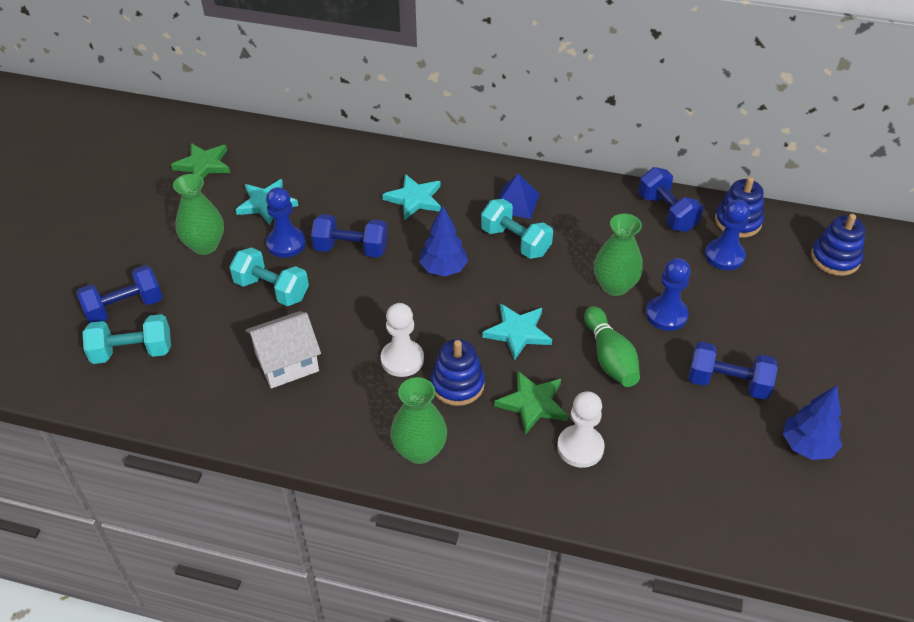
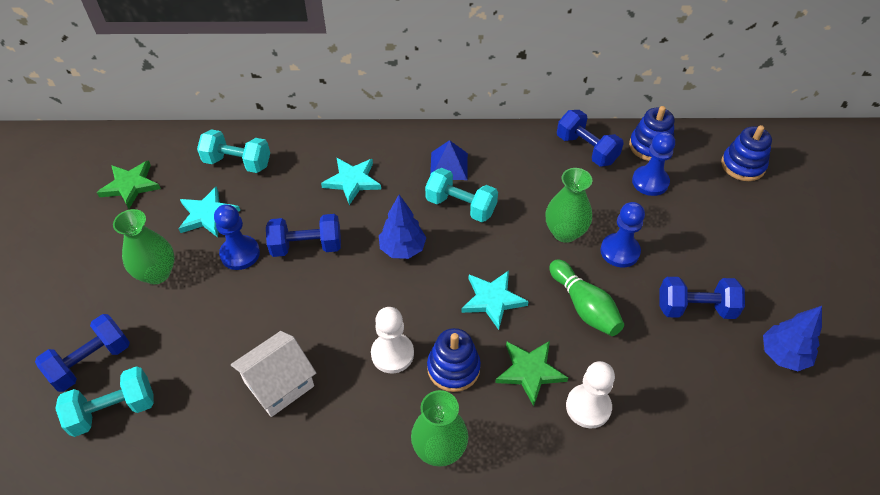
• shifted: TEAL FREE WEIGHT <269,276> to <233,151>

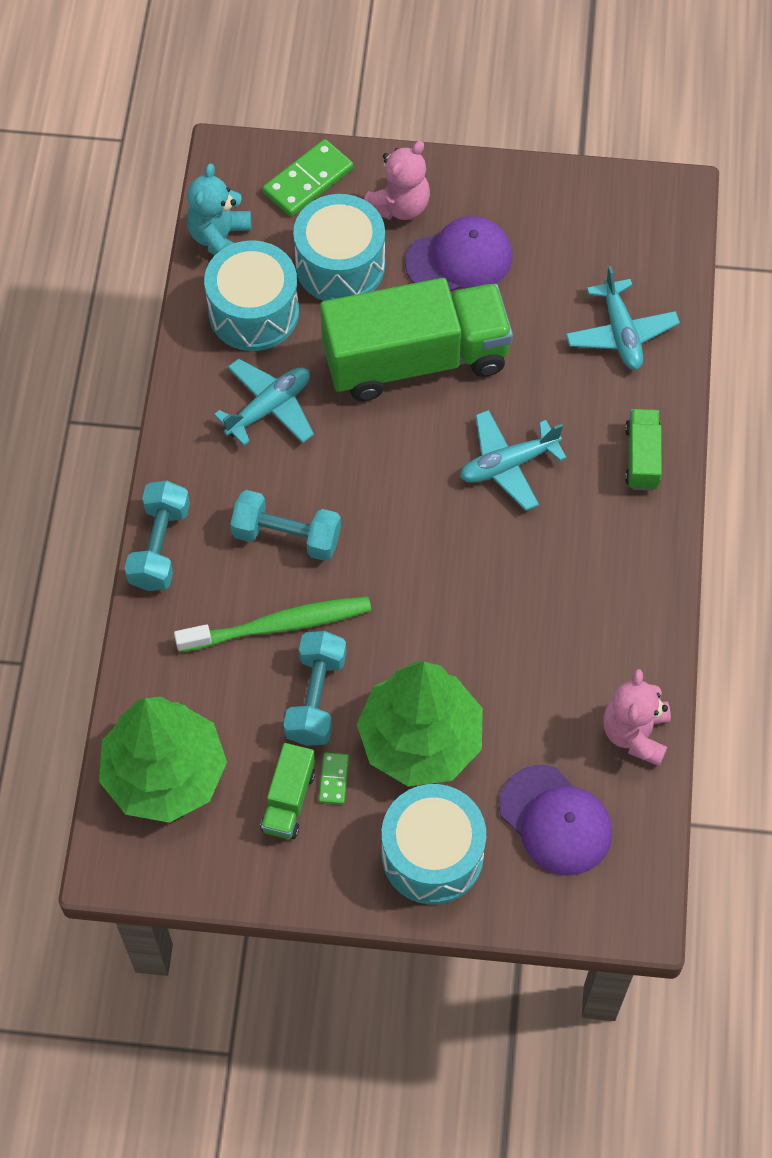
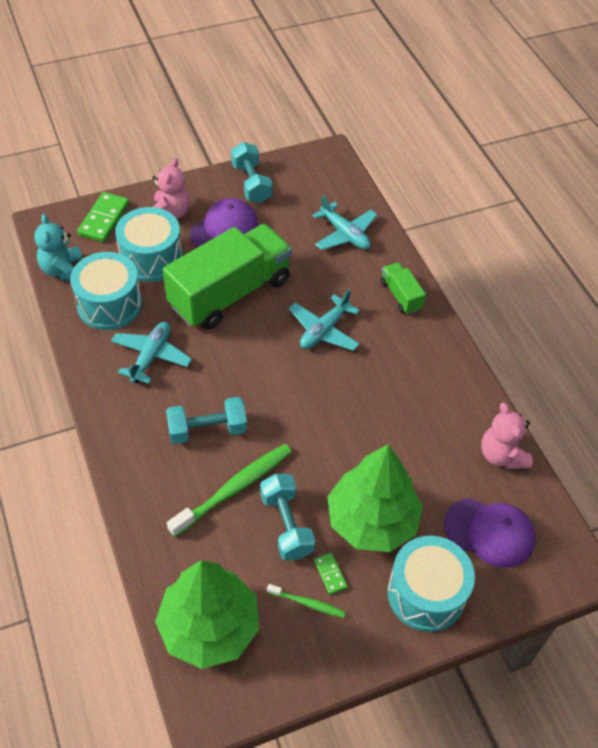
• shifted: TEAL FREE WEIGHT <157,536> to <251,172>
• swapped: EMERALD LORRY <287,791> to EMERALD TOOTH BRUSH <306,601>

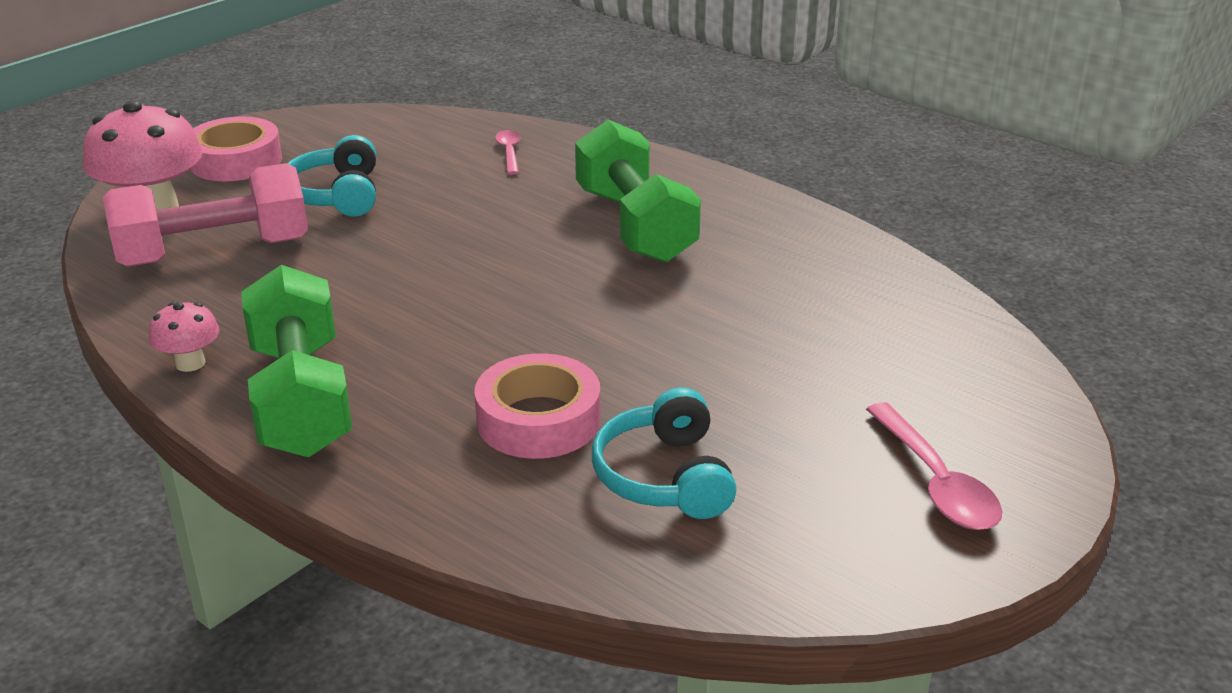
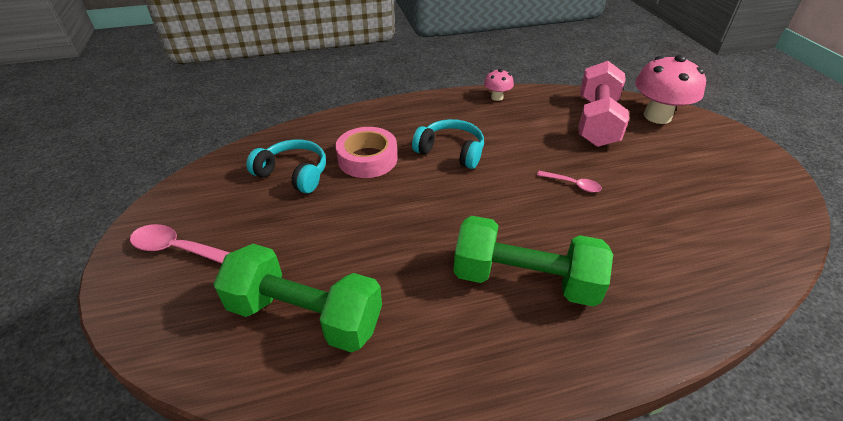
• gone: ROSY ROLL OF TAPE <236,148>
• shifted: ROSY TABLESPOON <508,152> to <569,181>
• shifted: TEAL HEADPHONES <331,176> to <448,144>
• shifted: EMERALD FREE WEIGHT <296,361> to <297,298>

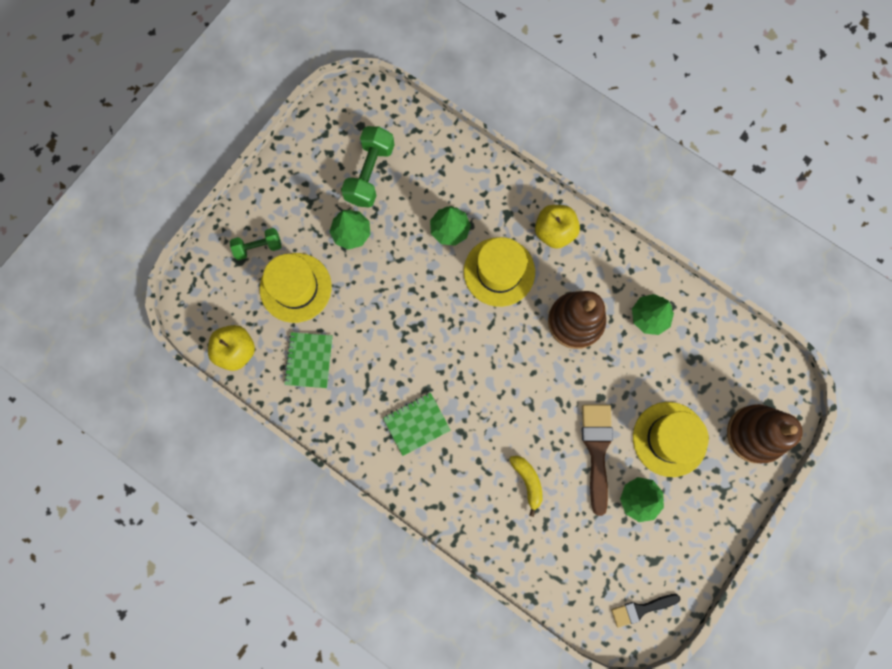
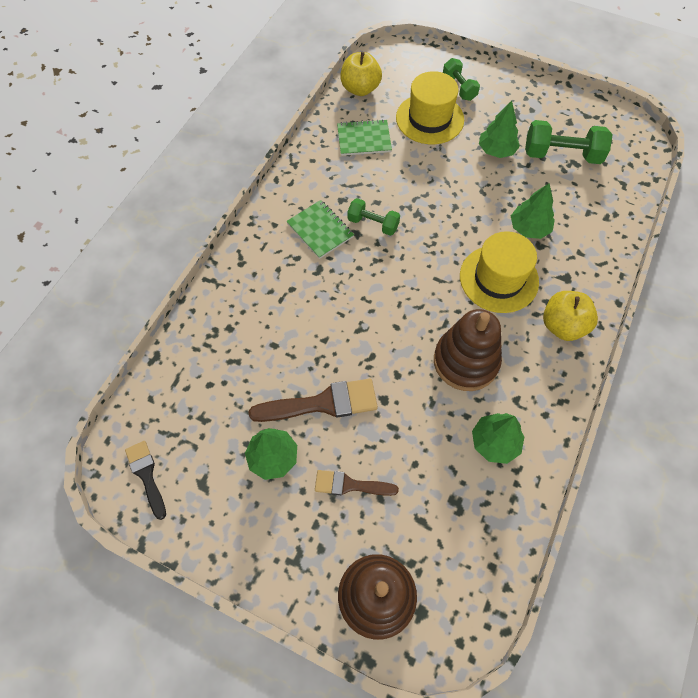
• swapped: YELLOW TOP HAT <671,439> to RUSSET BRUSH <357,483>
• gone: YELLOW BANANA FRUIT <525,486>
• new: EMERALD FREE WEIGHT <373,217>

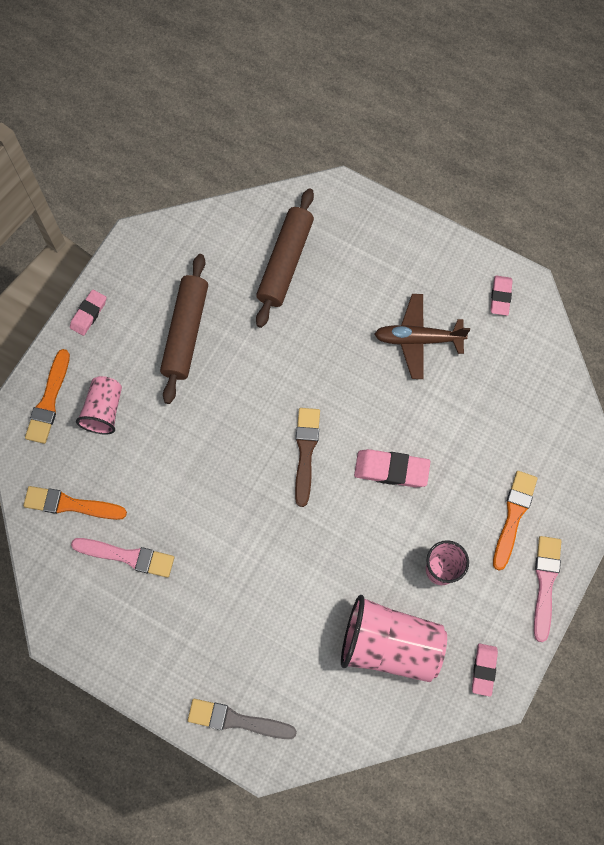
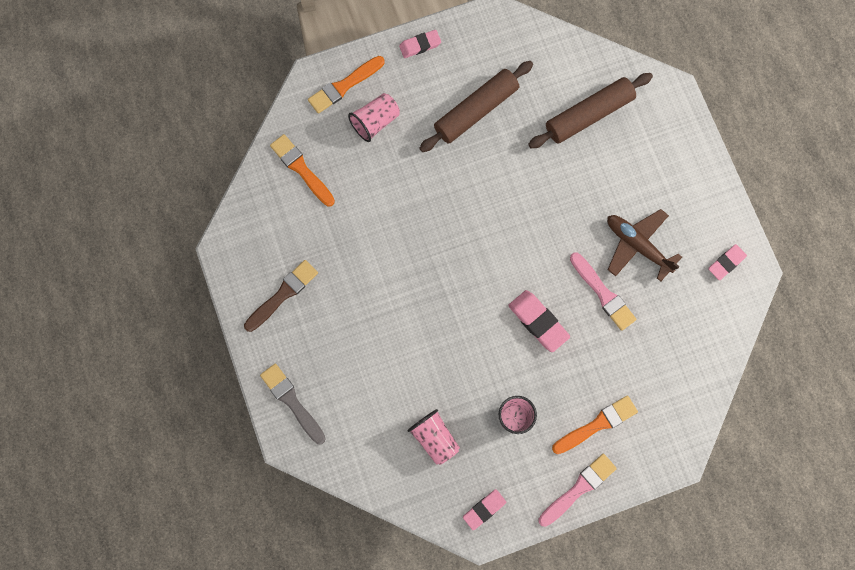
• shifted: RUSSET BRUSH <307,457> to <281,296>
• shifted: ROSY BRUSH <122,558> to <603,291>
• scaled: ROSY CUP <394,638> = <433,437> x0.58

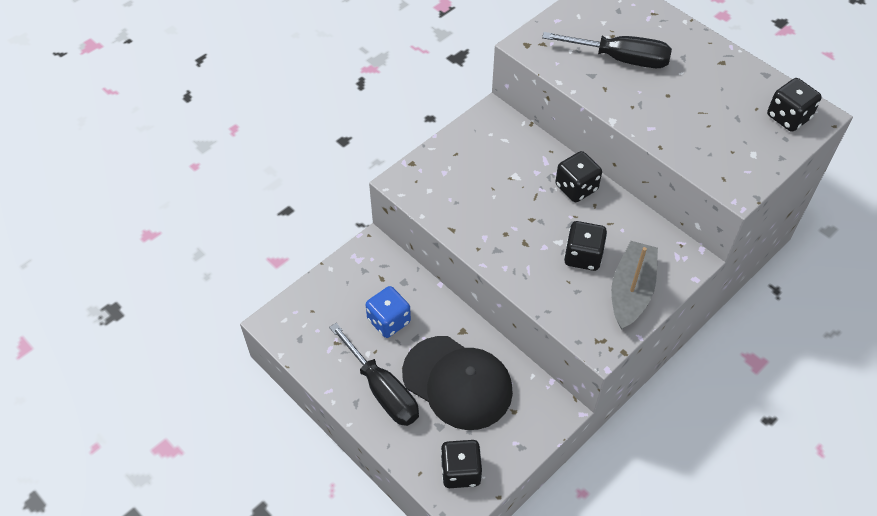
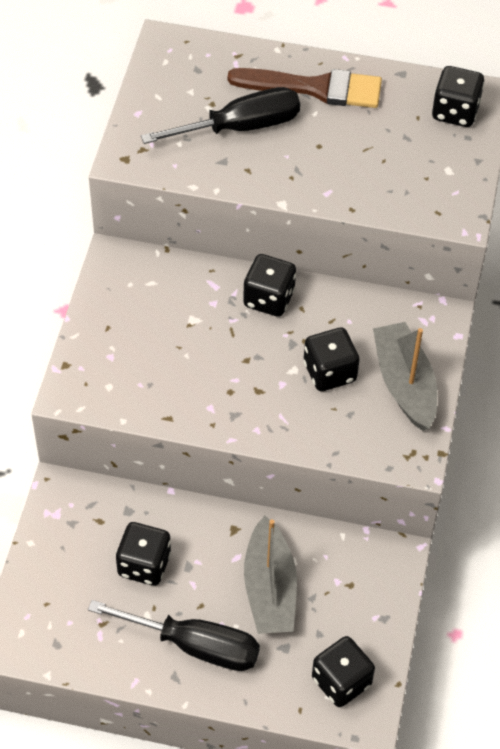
• repainted: COBALT GAME DIE <388,312> to BLACK GAME DIE <143,554>
• swapped: BLACK BASEBALL CAP <457,383> to GREY BOAT <270,575>
• new: RUSSET BRUSH <305,88>

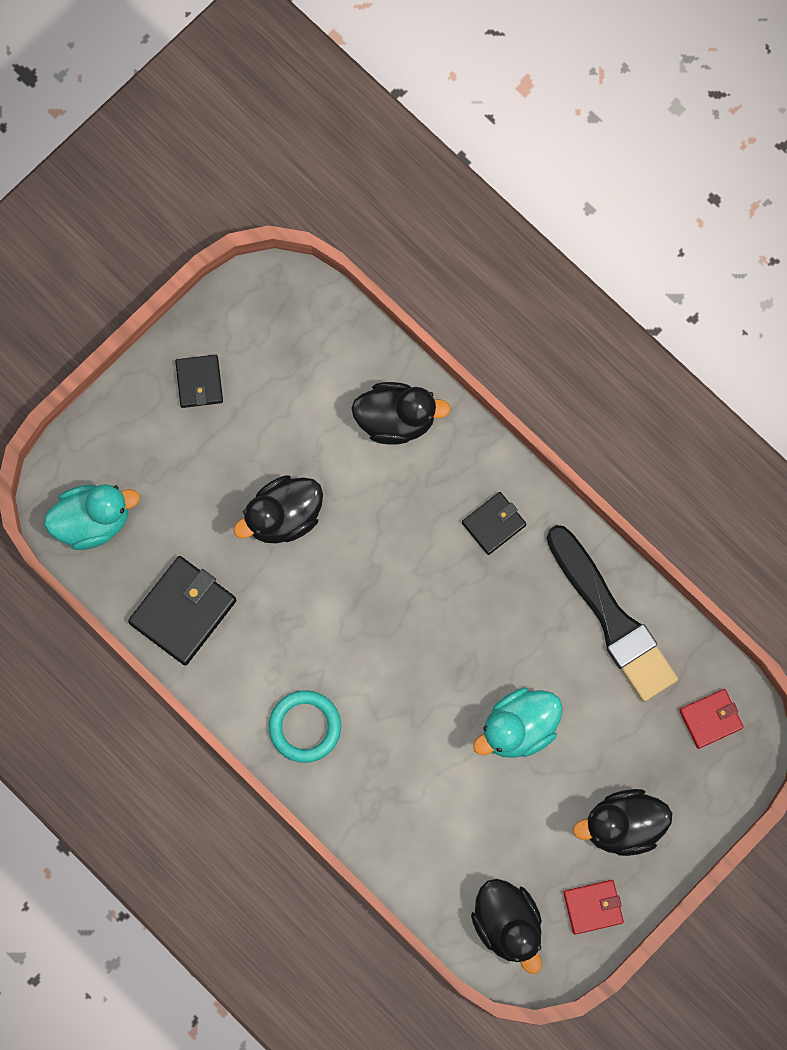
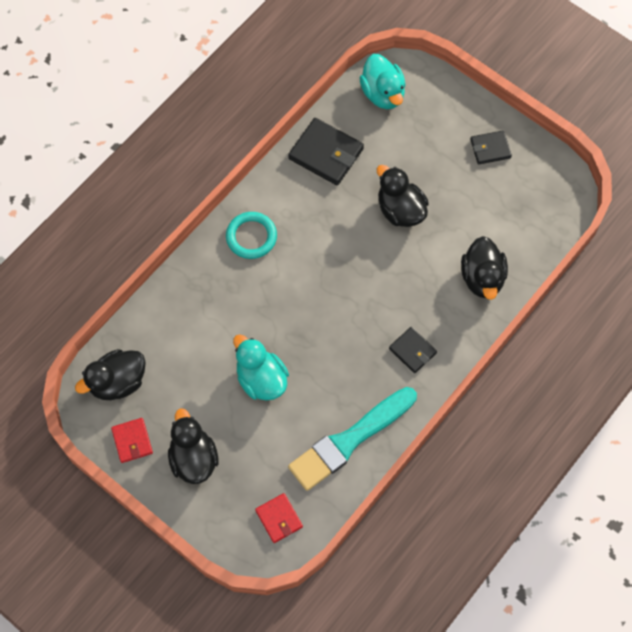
• repainted: BLACK BRUSH <612,613> to TEAL BRUSH <352,439>

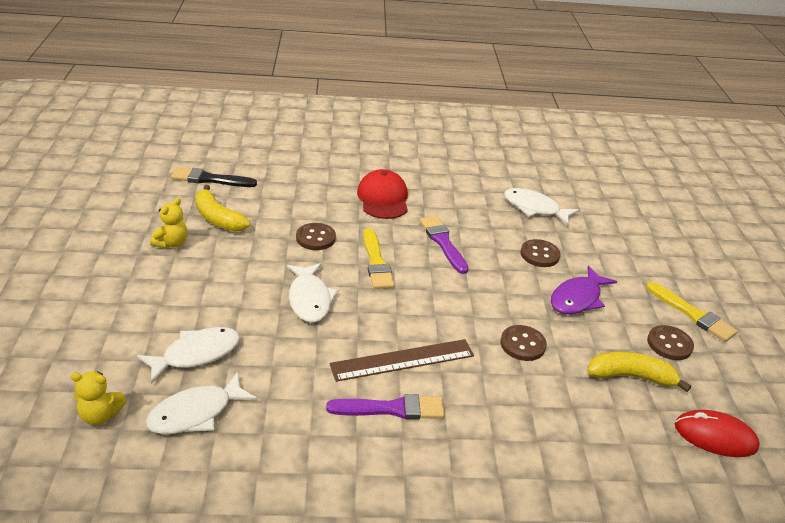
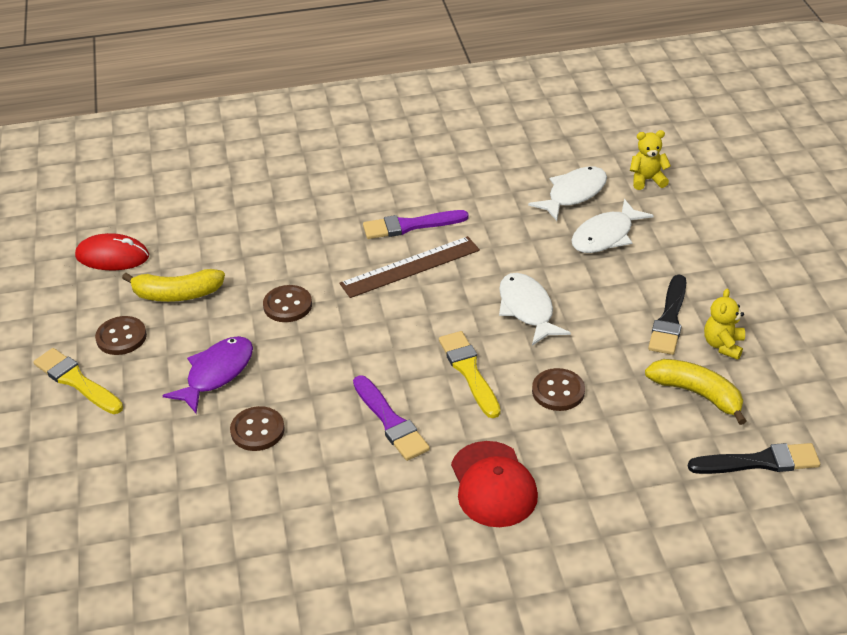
• gone: PURE WHITE FISH FIGURE <541,207>
• new: BLACK BRUSH <667,315>

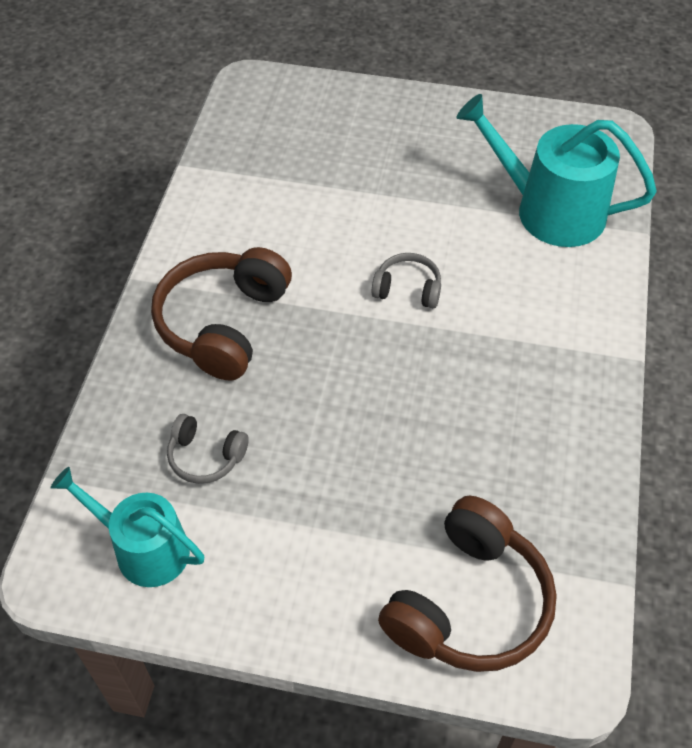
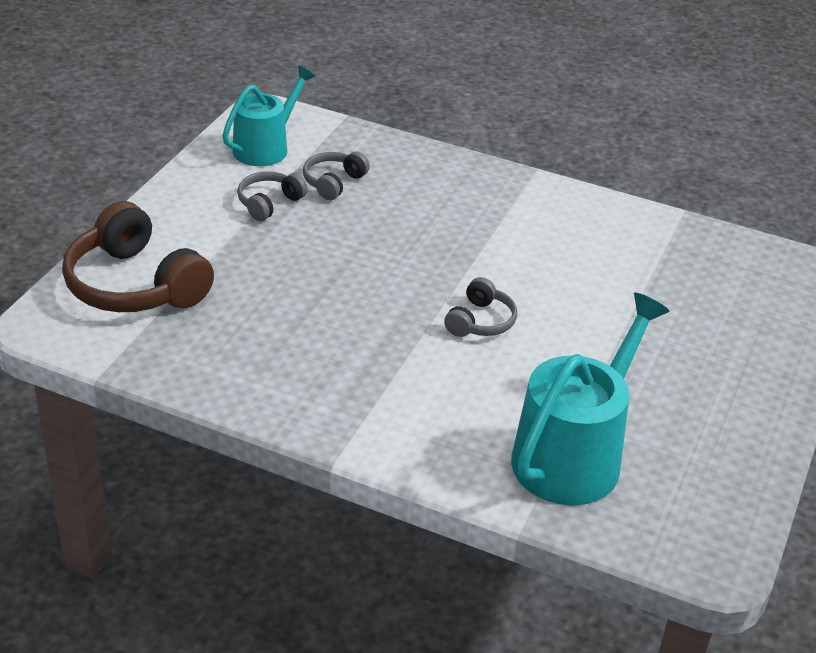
• gone: RUSSET HEADPHONES <221,313>
• new: GREY HEADPHONES <272,196>

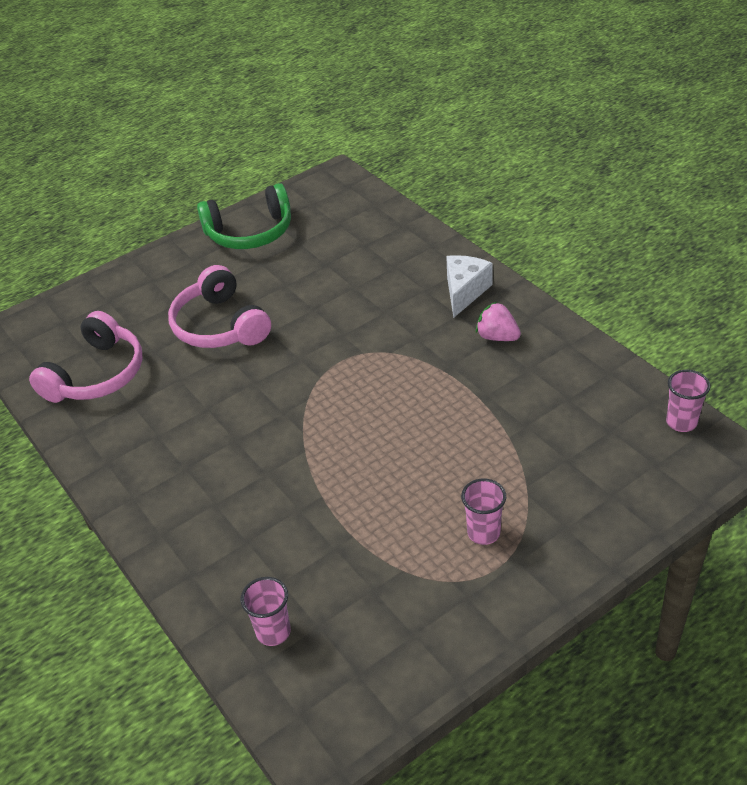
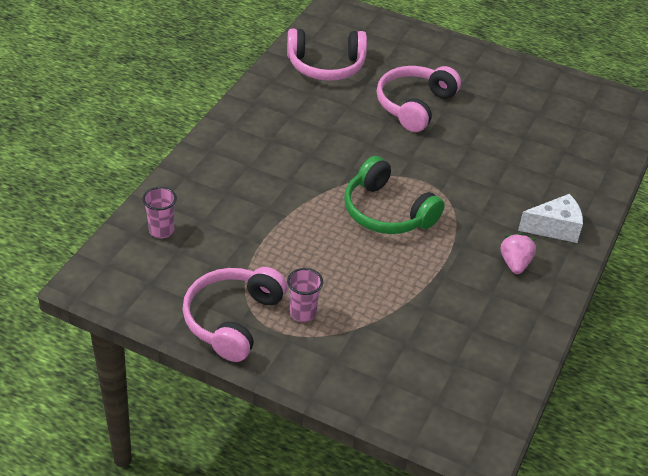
• shifted: EMERALD HEADPHONES <244,216> to <394,195>
• gone: ROSY CUP <688,401>
• new: ROSY HEADPHONES <235,314>

